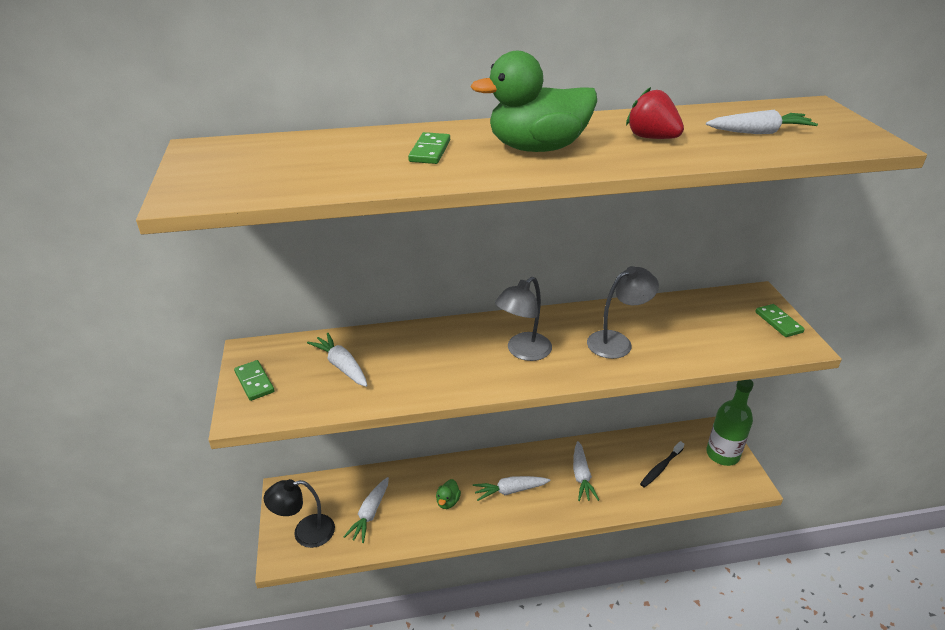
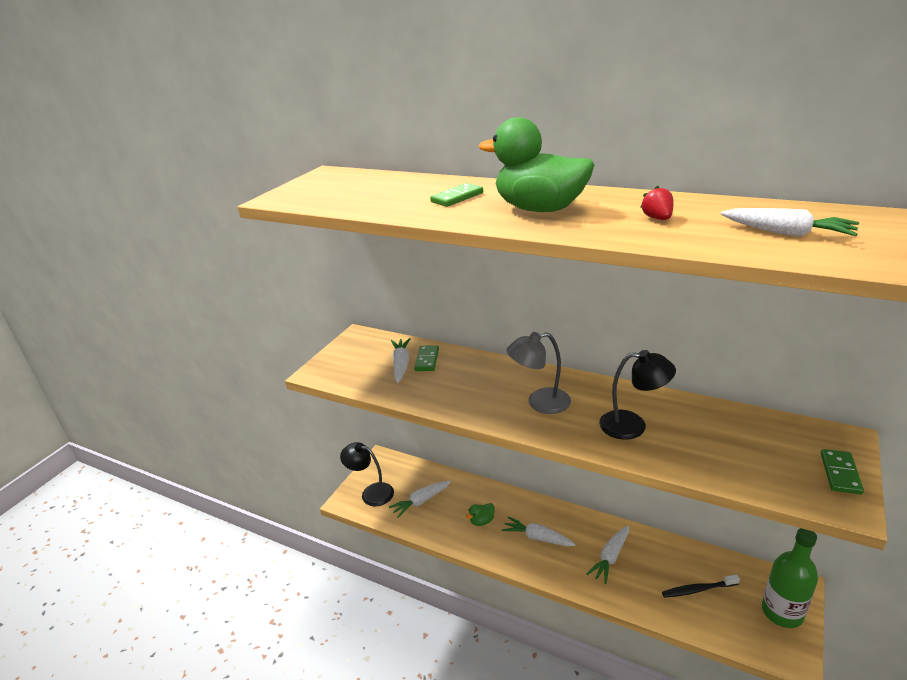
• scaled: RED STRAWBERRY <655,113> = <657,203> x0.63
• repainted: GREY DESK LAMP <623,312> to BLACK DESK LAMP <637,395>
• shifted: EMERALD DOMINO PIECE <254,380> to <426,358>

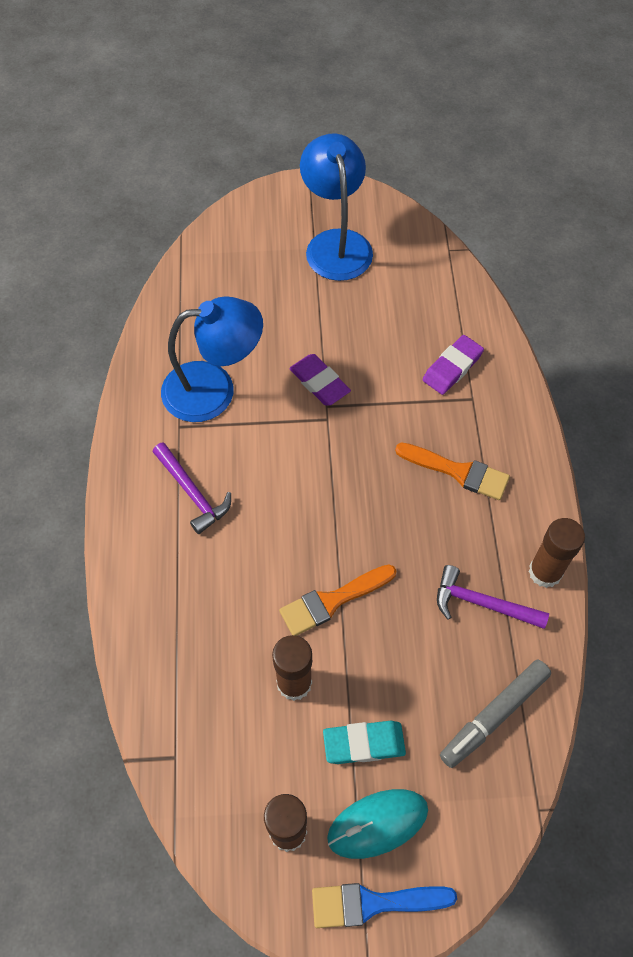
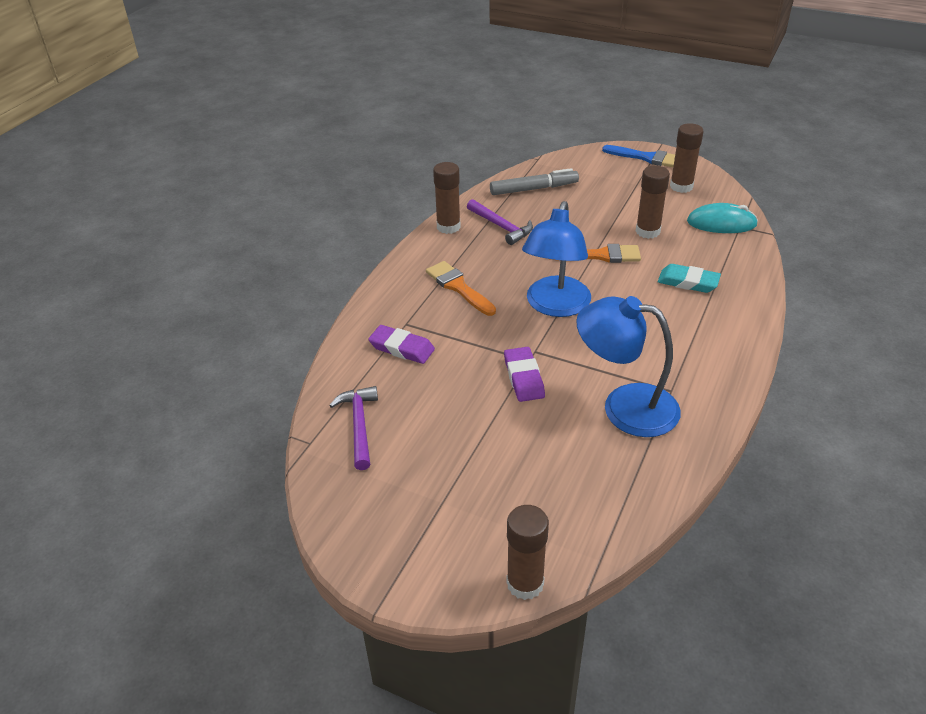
• shifted: COBALT DESK LAMP <336,207> to <556,259>
• rotated: PURPLE PENCIL ERASER <453,365> = <401,344> 45 degrees clockwise
• shifted: PURPLE CARPENTER'S HAMMER <192,488> to <353,428>
• shifted: TEAL PENCIL ERASER <364,742> to <689,278>
• shifted: TEAL PC MOUSE <377,824> to <722,218>
• new: RUSSET STICK OF GLUE <527,552>

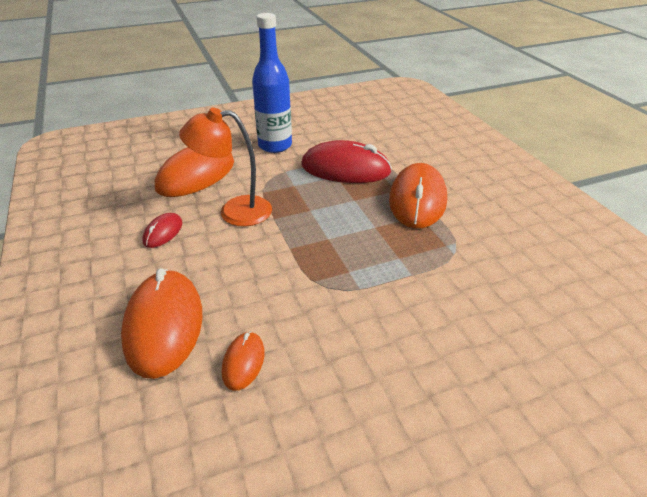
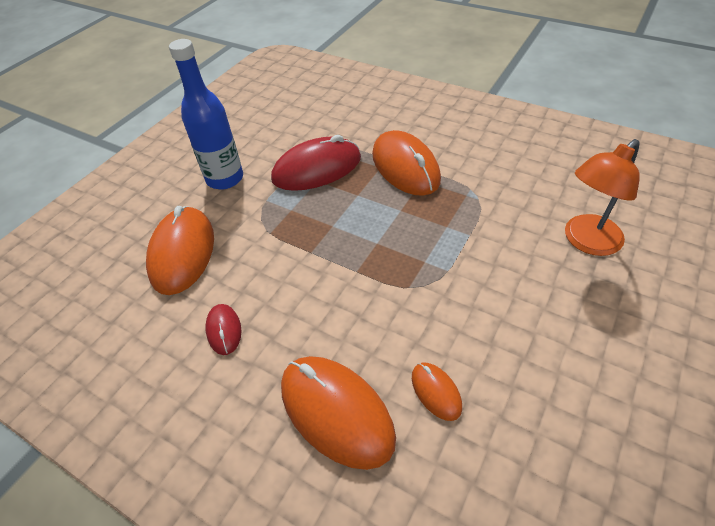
• shifted: BRIGHT ORANGE DESK LAMP <225,167> to <602,197>

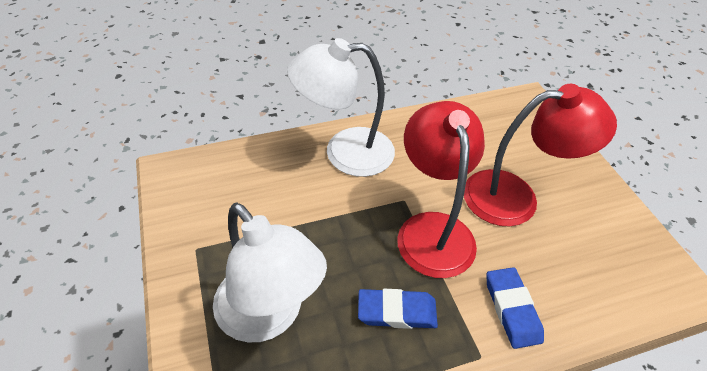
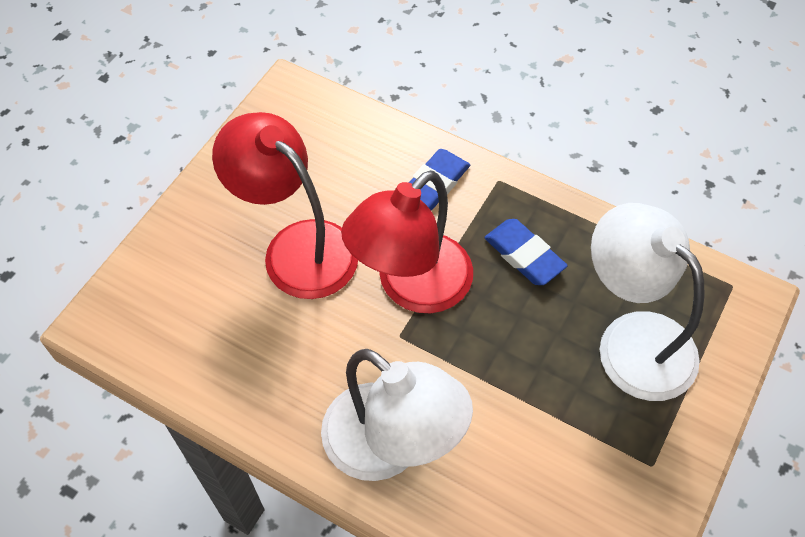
• rotated: PURE WHITE DESK LAMP <270,273> = <647,302> 45 degrees counterclockwise

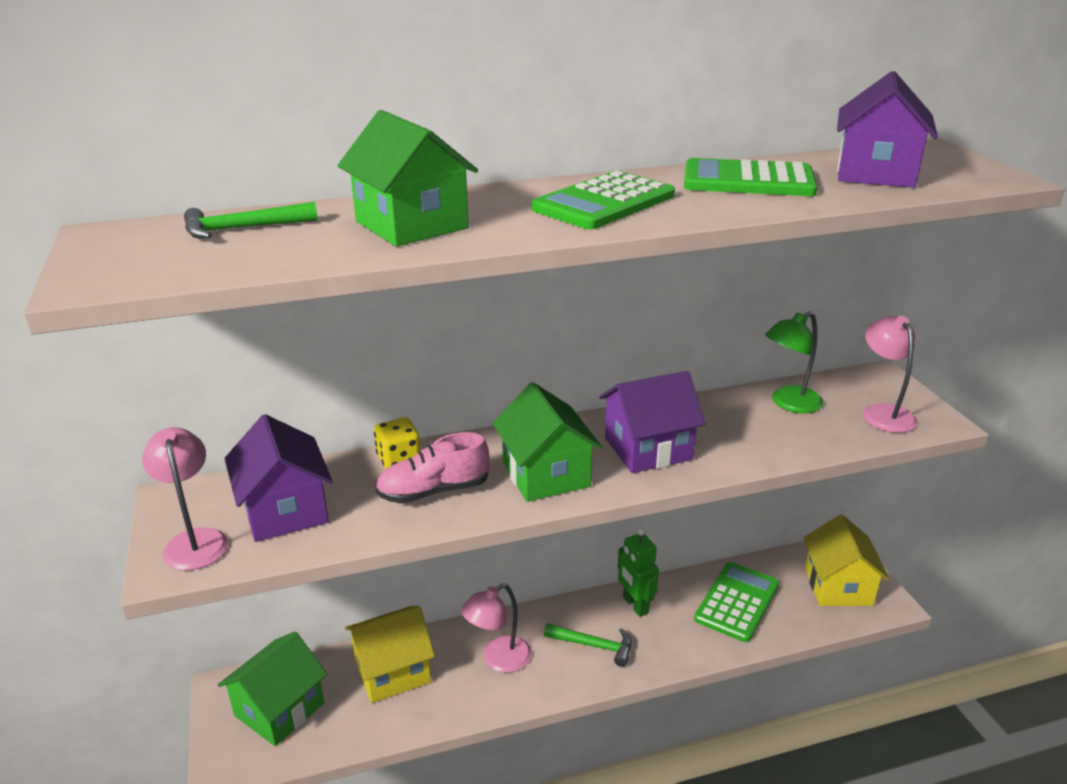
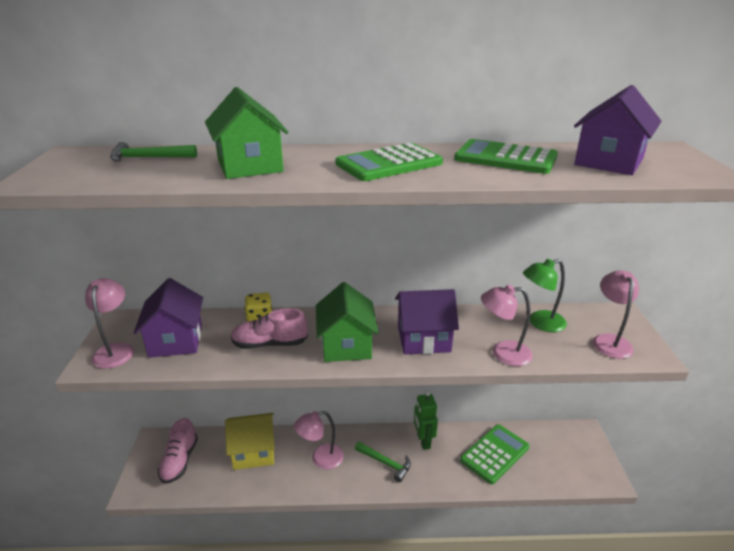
• gone: YELLOW COTTAGE <846,560>
• swapped: EMERALD COTTAGE <272,689> to ROSY SHOE <177,451>
• new: ROSY DESK LAMP <507,325>

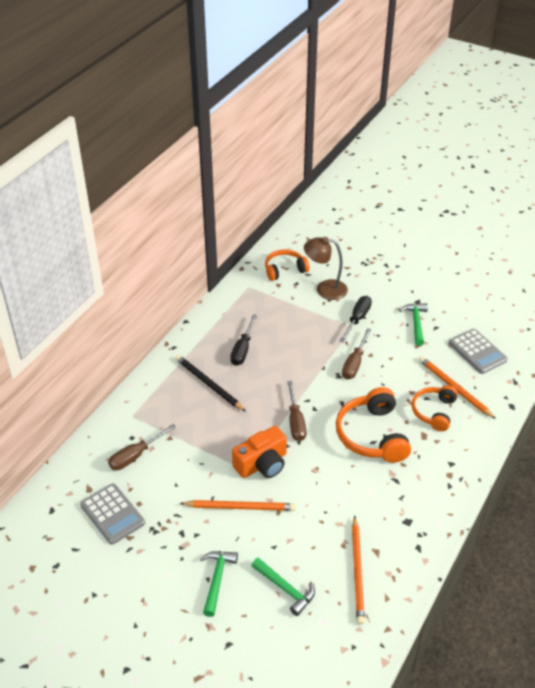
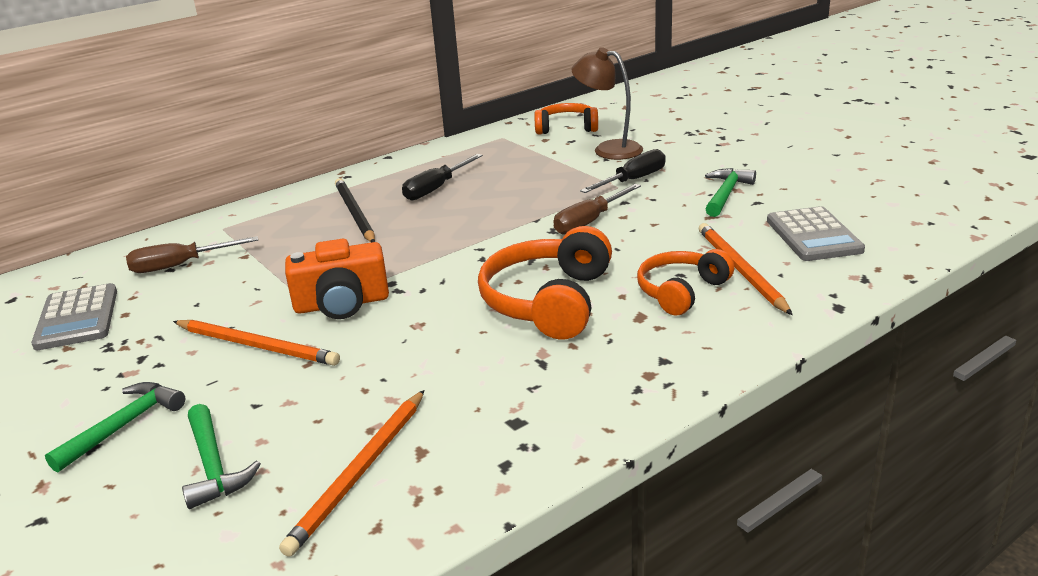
• gone: RUSSET HAND SCREWDRIVER <297,411>

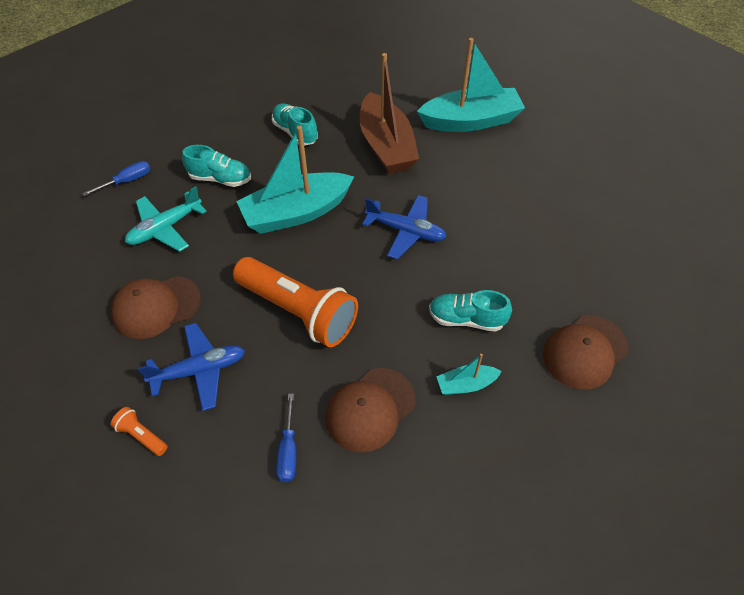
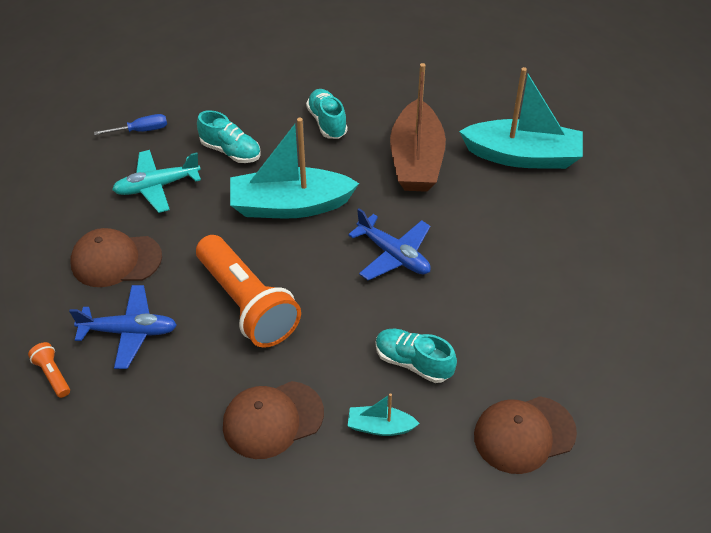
• gone: COBALT HAND SCREWDRIVER <286,438>

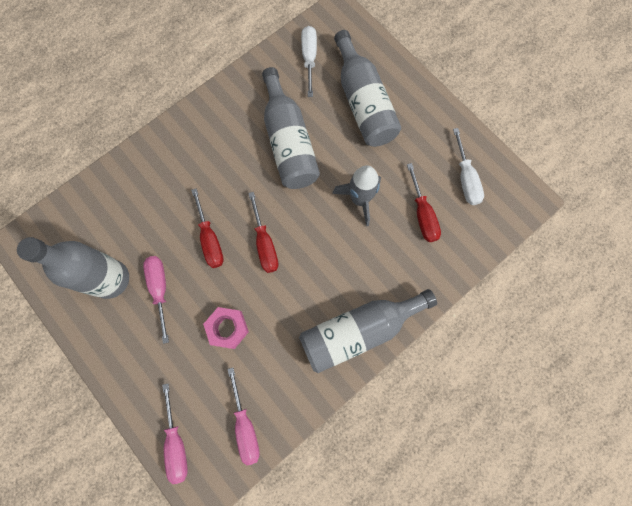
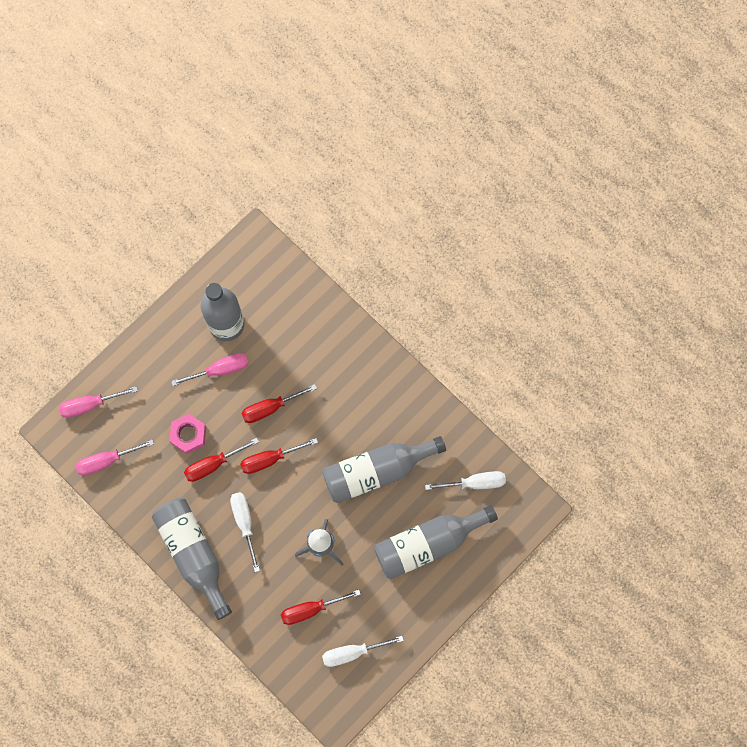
• new: RED HAND SCREWDRIVER <221,460>
• new: PURE WHITE HAND SCREWDRIVER <245,532>

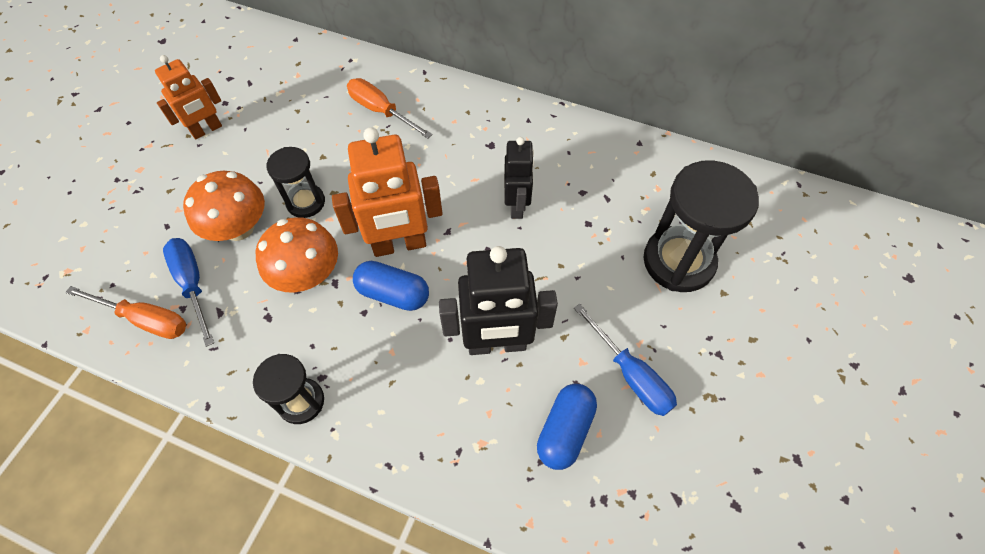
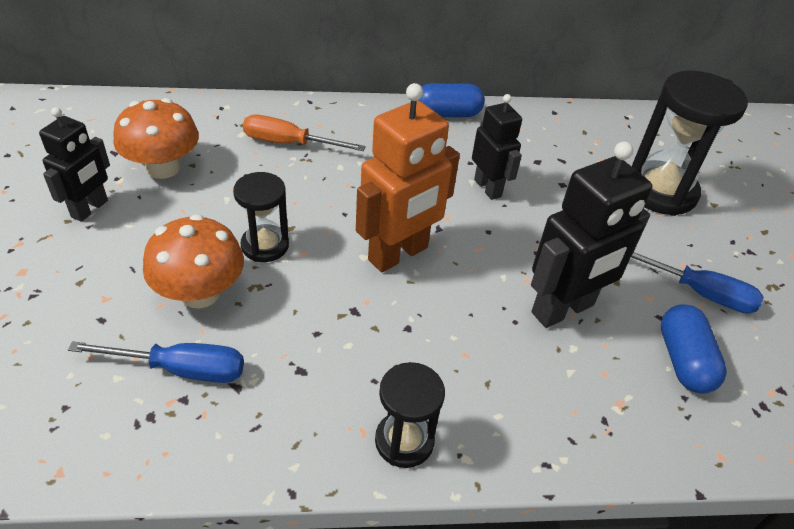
• repainted: BRIGHT ORANGE ROBOT FIGURE <188,97> to BLACK ROBOT FIGURE <74,164>
• shifted: BRIGHT ORANGE MUSHROOM <297,254> to <156,138>
• rotated: COBALT HAND SCREWDRIVER <188,292> = <156,362> 150 degrees clockwise
• shifted: COBALT PILL <391,286> to <452,100>
• gone: BRIGHT ORANGE HAND SCREWDRIVER <125,312>

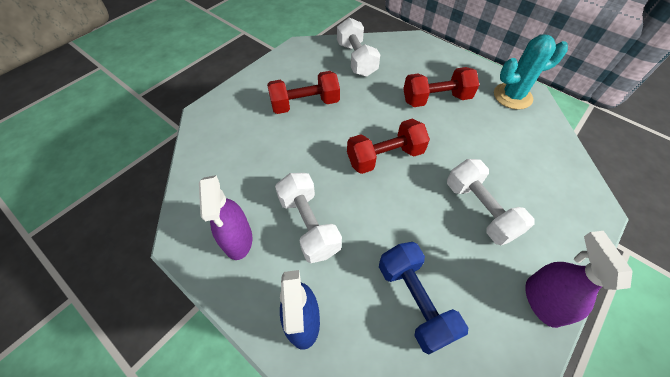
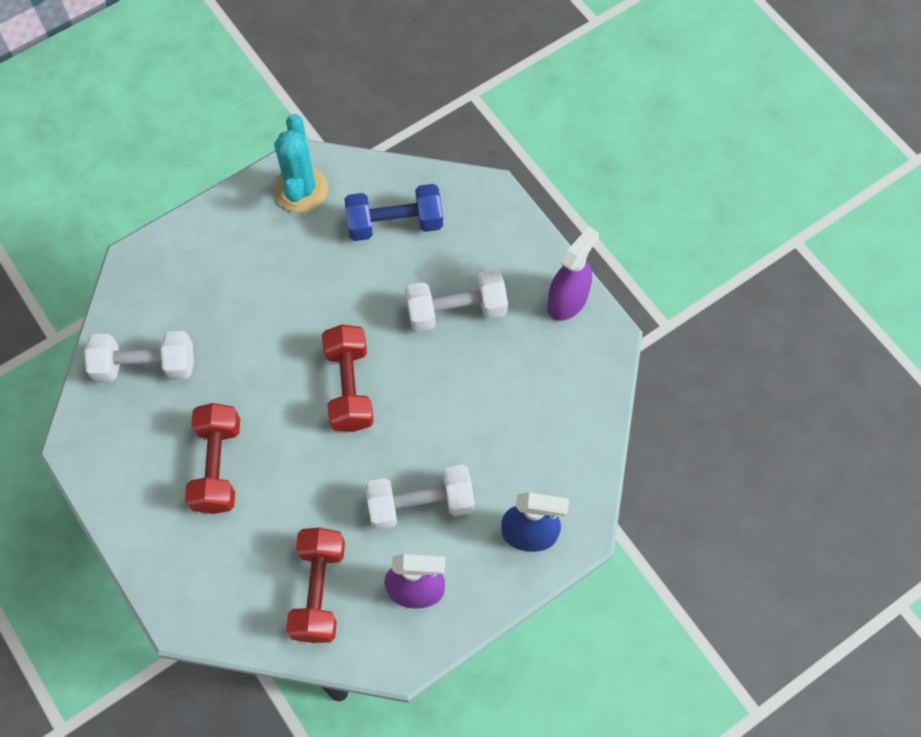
• shifted: RED FREE WEIGHT <441,87> to <315,585>
• rotated: PURPLE SPRAYER <579,279> = <573,273> 120 degrees clockwise
• shifted: COBALT FREE WEIGHT <423,298> to <394,212>

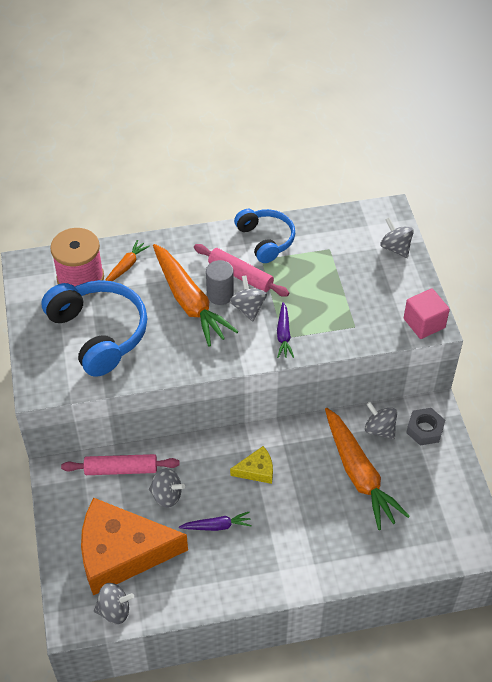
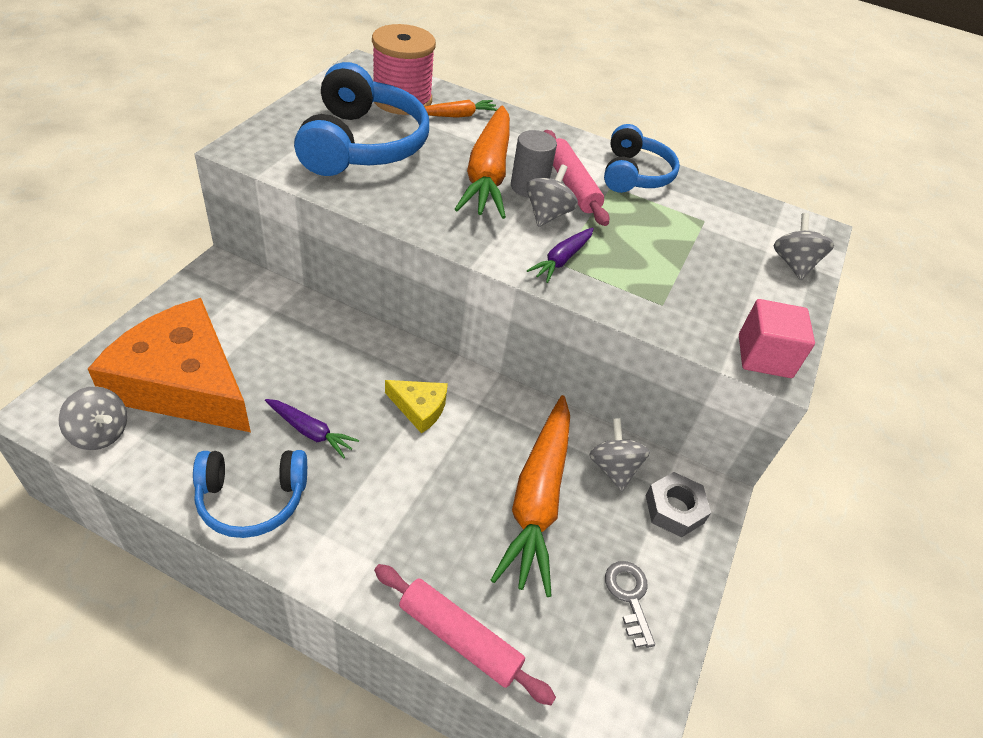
• shifted: ROSY DOUGH ROLLER <120,464> to <465,634>
• gone: GREY WHIRLIGIG <167,488>
• new: COBALT HEADPHONES <250,494>
• new: GREY DOOR KEY <630,604>

